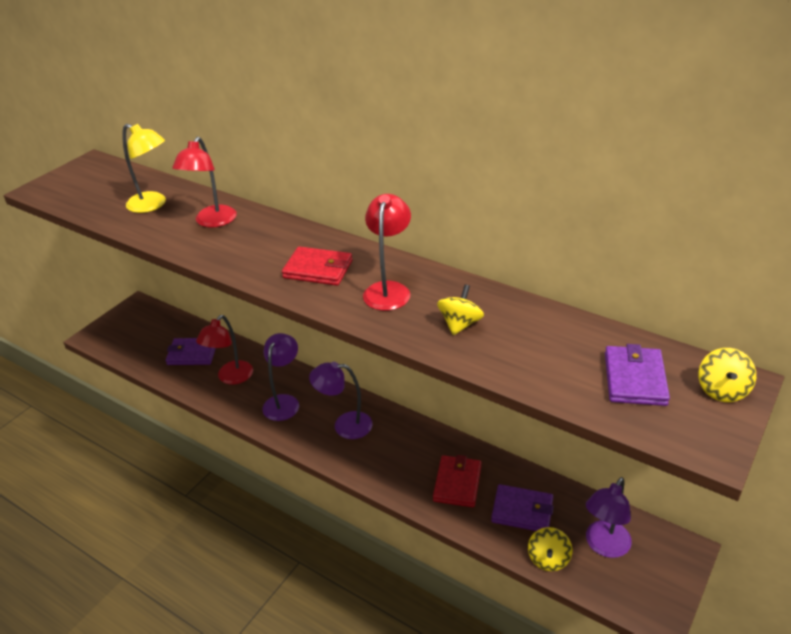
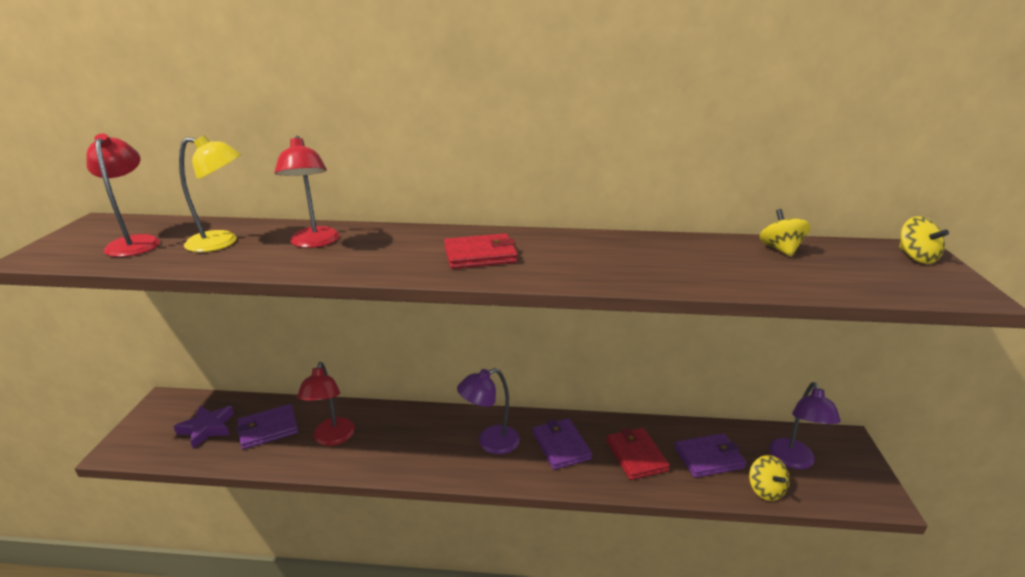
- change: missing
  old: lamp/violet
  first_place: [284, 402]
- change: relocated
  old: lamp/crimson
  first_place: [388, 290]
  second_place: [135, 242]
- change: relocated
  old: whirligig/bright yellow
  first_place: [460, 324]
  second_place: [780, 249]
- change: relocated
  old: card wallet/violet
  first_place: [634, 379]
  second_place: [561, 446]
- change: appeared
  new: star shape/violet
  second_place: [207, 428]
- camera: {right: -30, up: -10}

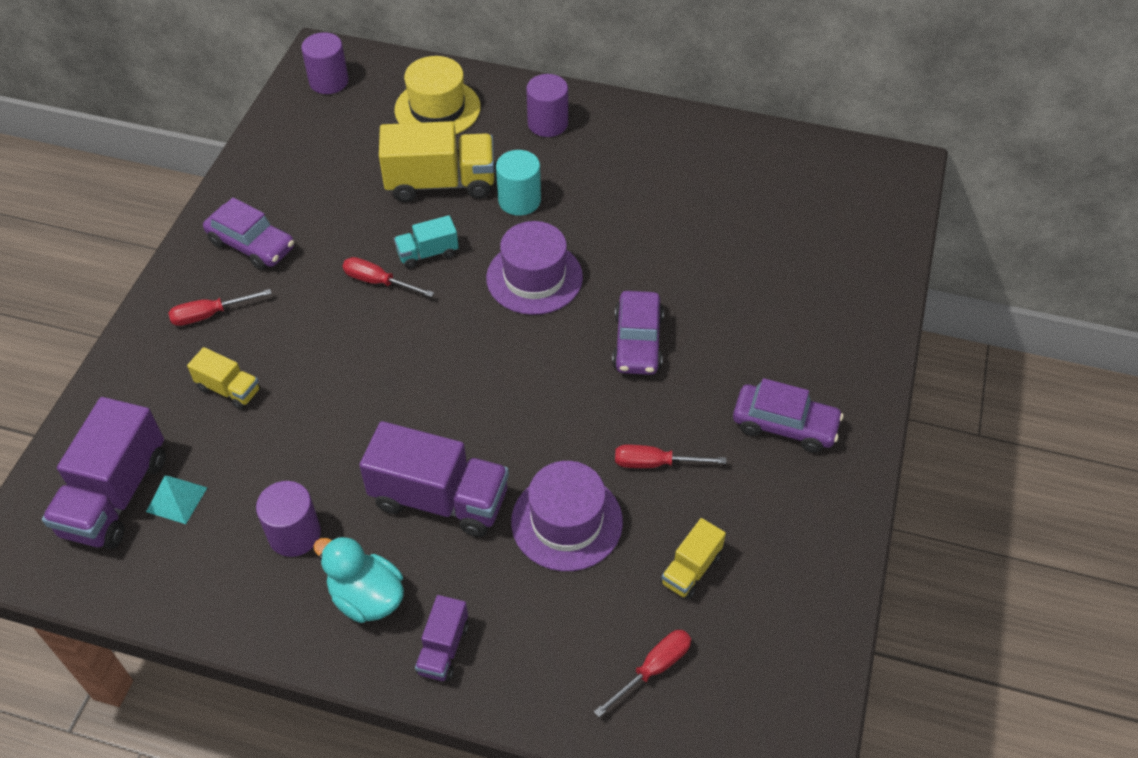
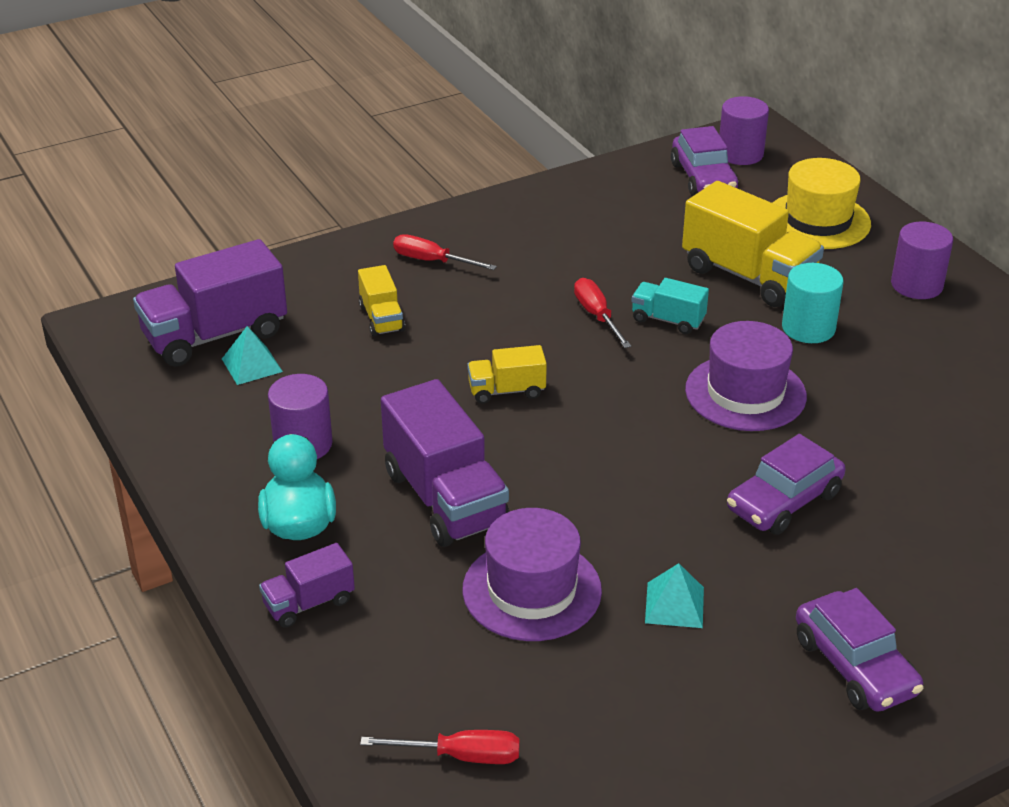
- change: relocated
  old: car/violet
  first_place: [252, 245]
  second_place: [703, 178]
- change: exchanged
  old: screwdriver/crimson
  new: solid pyramid/turquoise
  first_place: [655, 463]
  second_place: [674, 604]
- change: relocated
  old: lorry/bright yellow
  first_place: [691, 569]
  second_place: [506, 391]
- camera: {right: 45, up: -15}

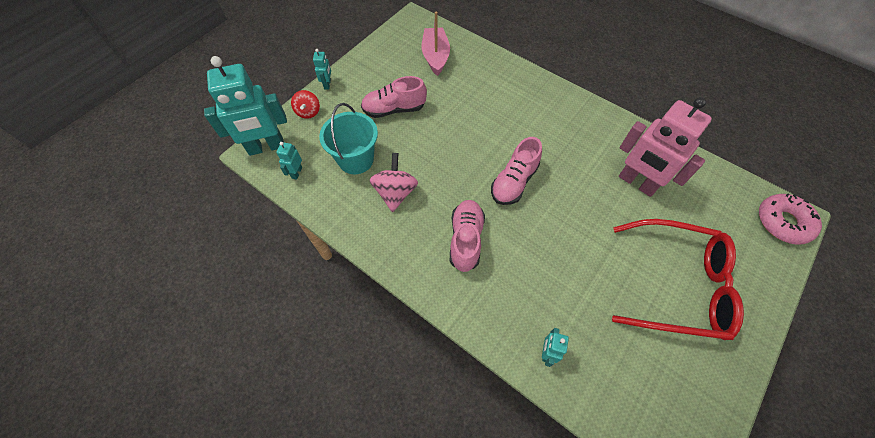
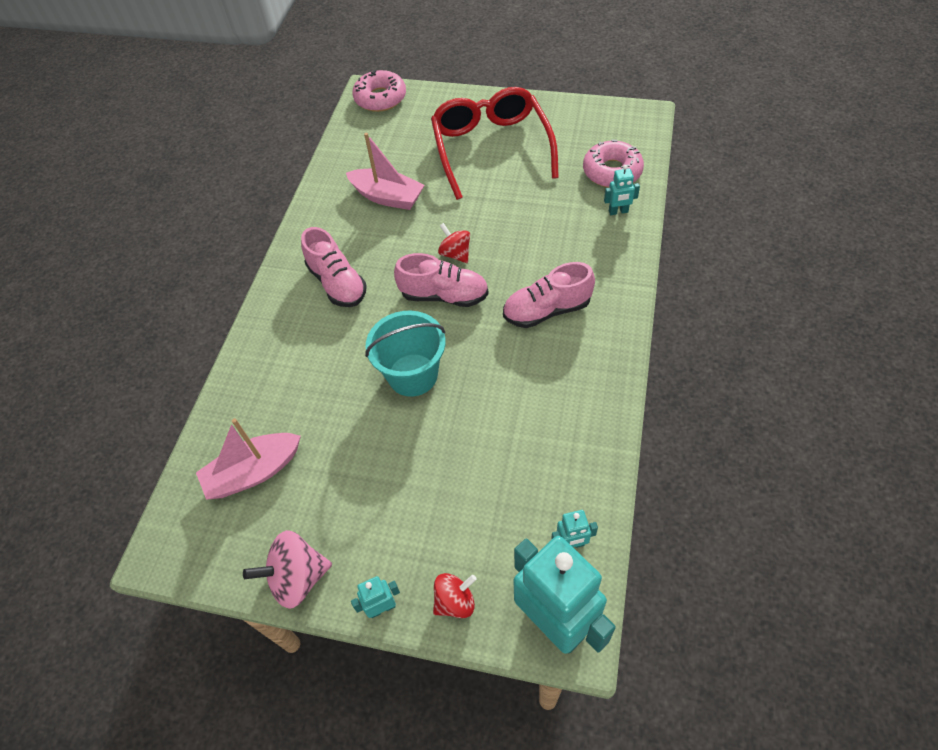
- change: relocated
  old: bucket/turquoise
  first_place: [356, 159]
  second_place: [412, 375]
- change: relocated
  old: sneaker/pink
  first_place: [394, 109]
  second_place: [337, 283]
- change: relocated
  old: whirligig/pink
  first_place: [395, 192]
  second_place: [297, 578]
- change: exchanged
  old: robot/pink
  new: toy boat/pink
  first_place: [636, 183]
  second_place: [387, 197]
- change: appeared
  new: whirligig/crimson
  second_place: [455, 254]
- change: appeared
  new: donut/pink
  second_place: [612, 171]
- camera: {right: -110, up: -5}

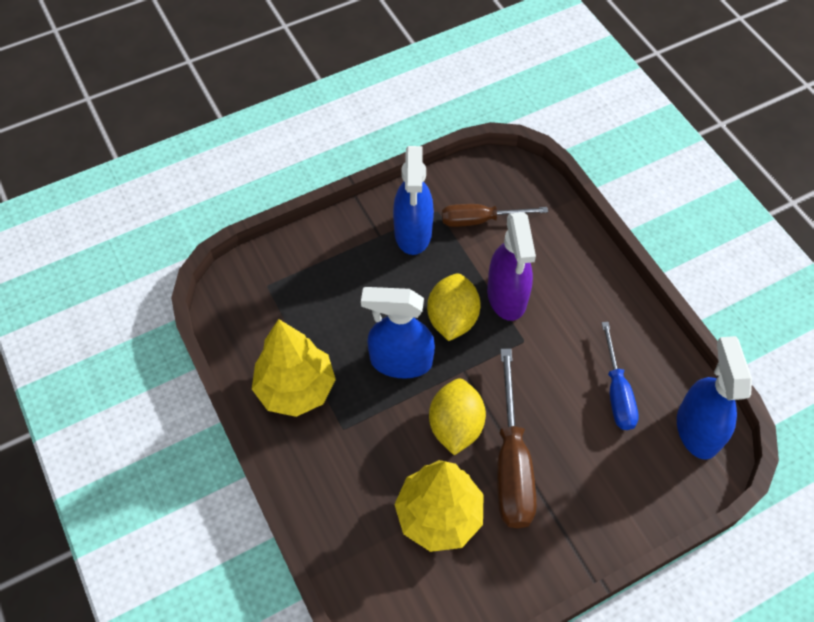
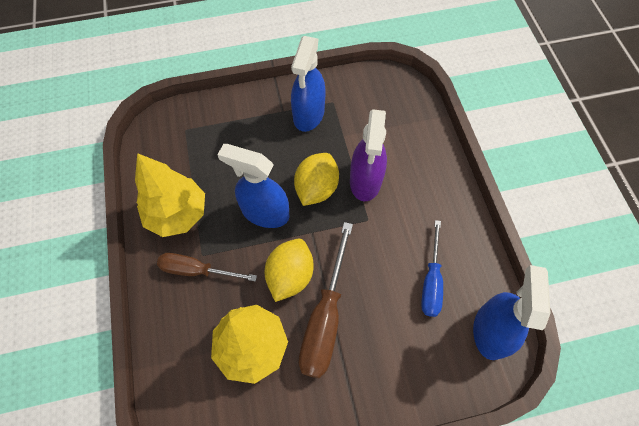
- change: relocated
  old: screwdriver/russet
  first_place: [480, 220]
  second_place: [197, 270]
- camera: {right: 15, up: 5}

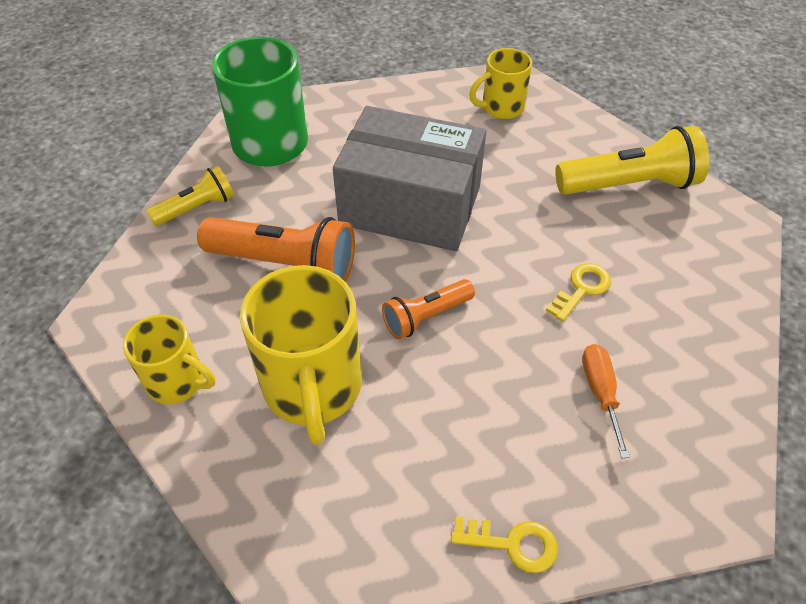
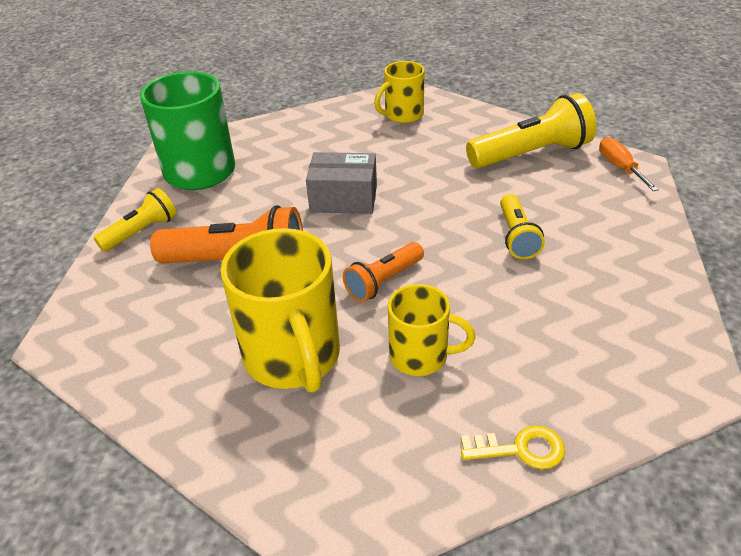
- change: relocated
  old: coffee mug/bright yellow
  first_place: [177, 381]
  second_place: [421, 356]
- change: size
  old: package/gray
  first_place: [410, 205]
  second_place: [343, 198]
  factor: 0.56
- change: exchanged
  old: key/bright yellow
  new: pocket torch/bright yellow
  first_place: [582, 289]
  second_place: [516, 236]
- change: relocated
  old: screwdriver/orange-coloured
  first_place: [600, 392]
  second_place: [620, 167]
- camera: {right: -10, up: -10}

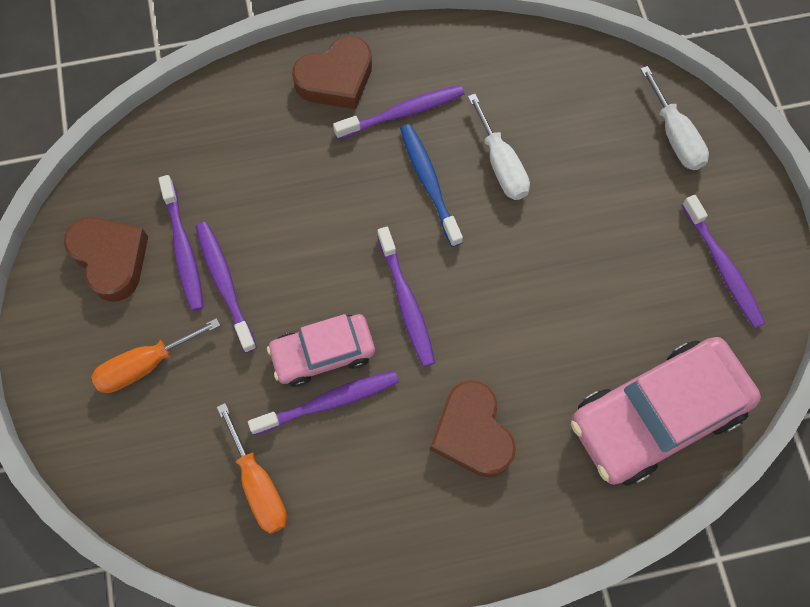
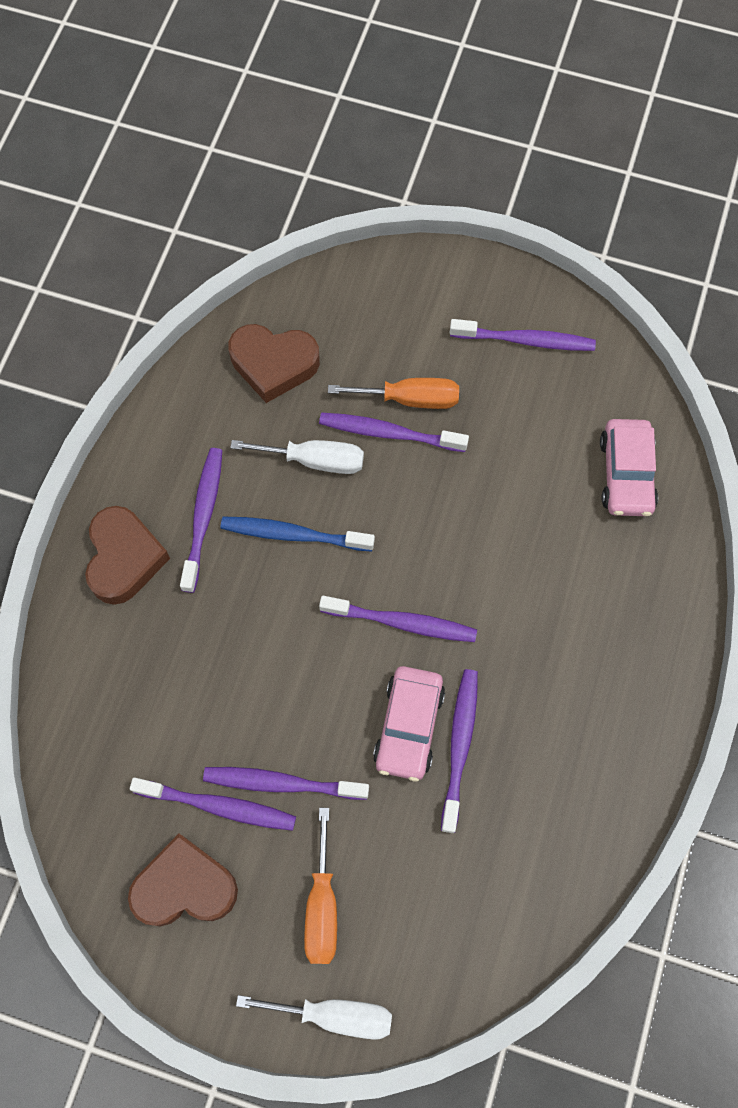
- change: relocated
  old: screwdriver/orange-coloured
  first_place: [259, 484]
  second_place: [410, 399]
- change: relocated
  old: heart/russet
  first_place: [472, 433]
  second_place: [273, 364]
- change: size
  old: car/pink
  first_place: [656, 416]
  second_place: [626, 474]
  factor: 0.58
- change: relocated
  old: screwdriver/white
  first_place: [674, 136]
  second_place: [334, 1014]
- change: appeared
  new: dental brush/violet
  second_place: [389, 433]
- camera: {right: -60, up: 0}

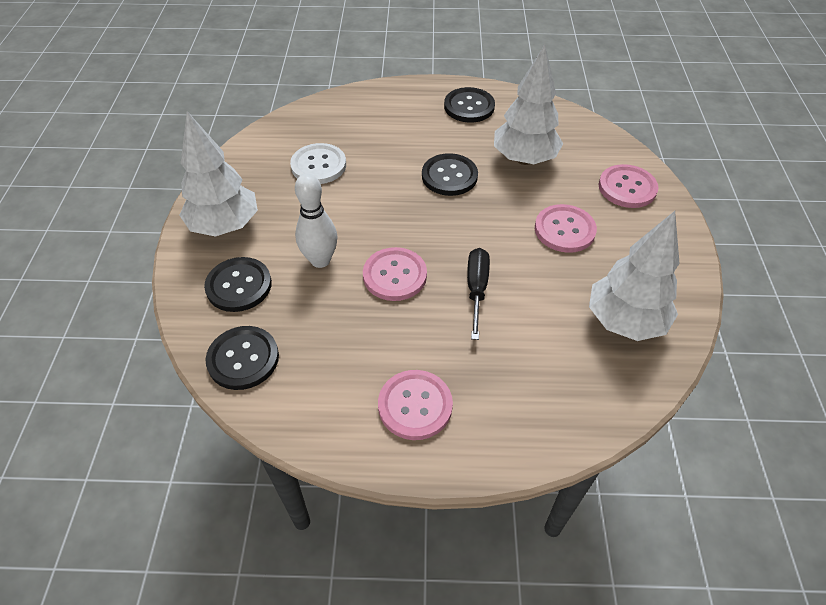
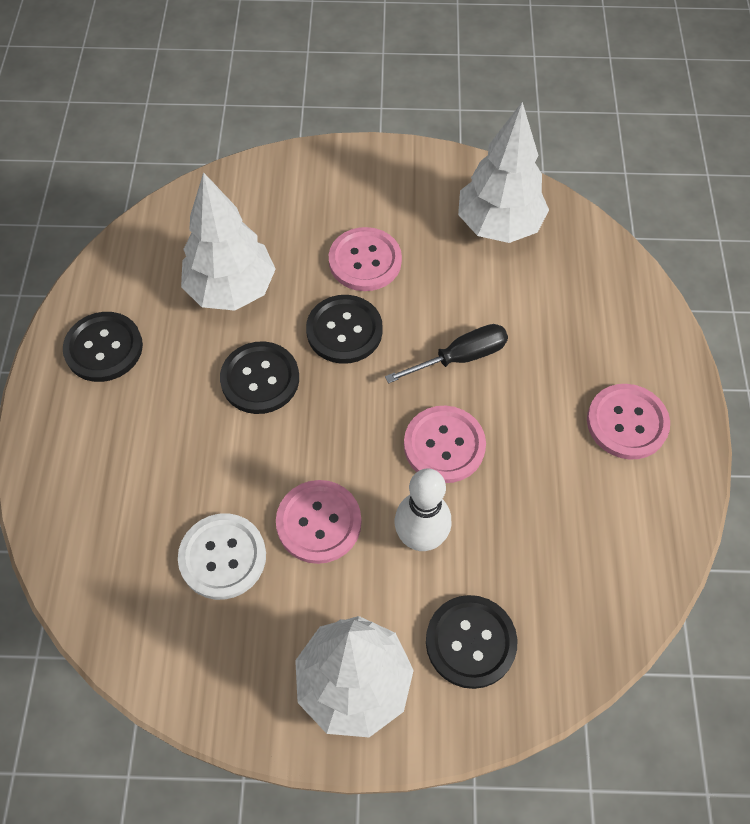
- change: relocated
  old: sewing button/black
  first_place: [243, 359]
  second_place: [344, 330]
- change: spun
  old: screwdriver/black
  first_place: [476, 289]
  second_place: [461, 357]
  degrees: 150
- change: relocated
  old: sewing button/pink
  first_place: [627, 188]
  second_place: [319, 522]
- camera: {right: -90, up: 10}

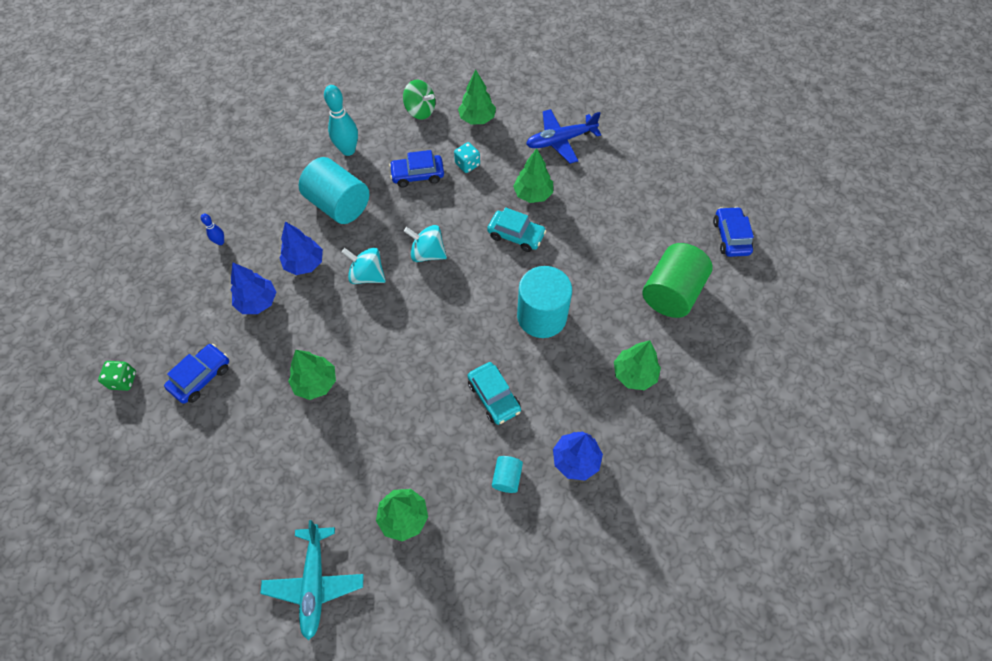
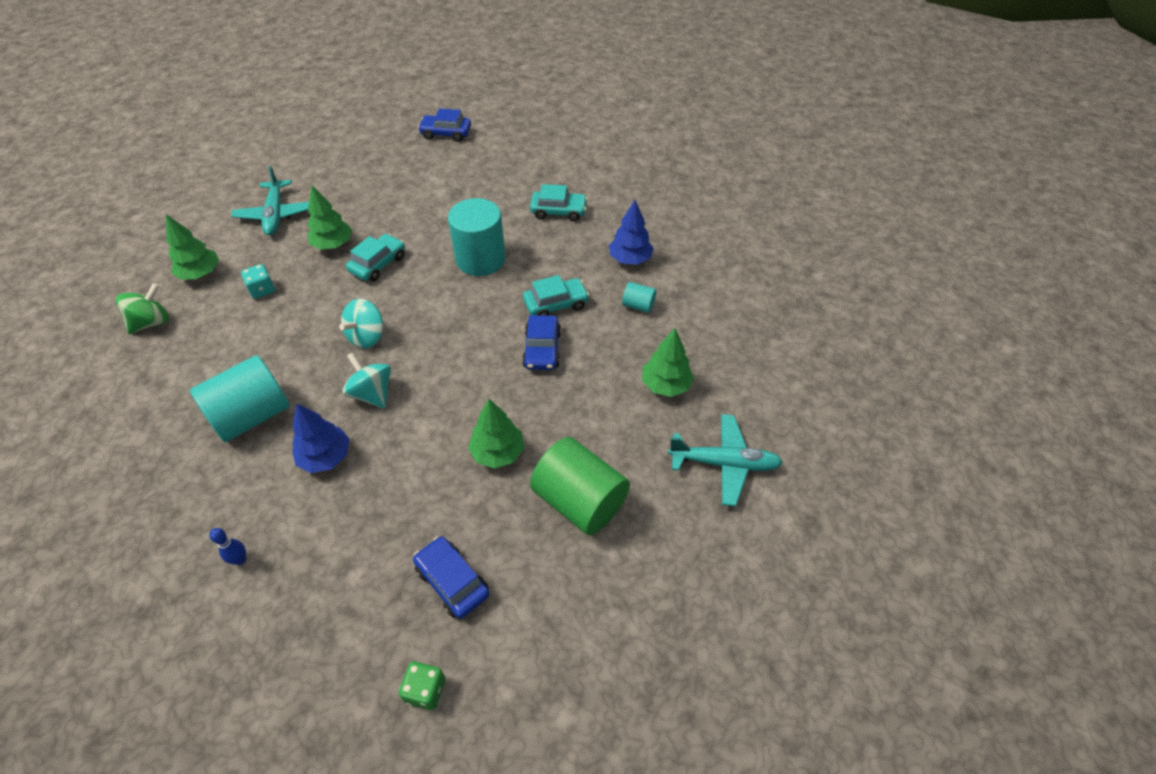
- change: missing
  old: toy tree/blue
  first_place: [257, 302]
- change: missing
  old: skittle/turquoise
  first_place: [348, 150]
- change: spun
  old: whirligig/turquoise
  first_place: [367, 275]
  second_place: [372, 394]
  degrees: 105
- change: relocated
  old: car/blue
  first_place: [417, 175]
  second_place: [542, 349]
- change: colour
  old: toy plane/blue
  new: toy plane/turquoise
  first_place: [560, 140]
  second_place: [275, 215]
- change: exchanged
  old: toy tree/emerald
  new: car/turquoise
  first_place: [634, 374]
  second_place: [558, 211]
- change: relocated
  old: cylinder/emerald
  first_place: [671, 293]
  second_place: [579, 501]
- camera: {right: -80, up: -10}

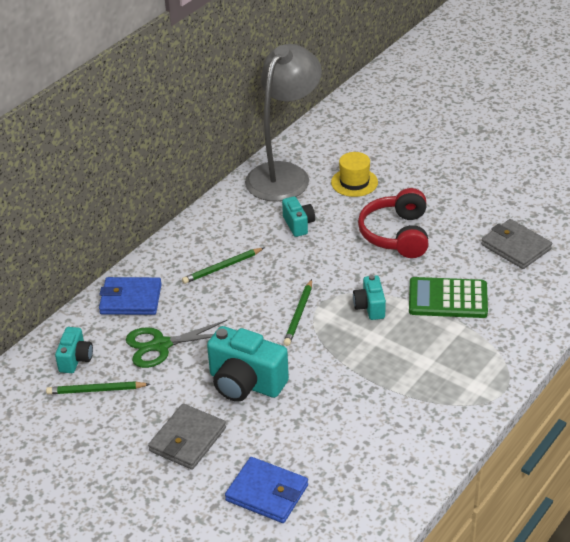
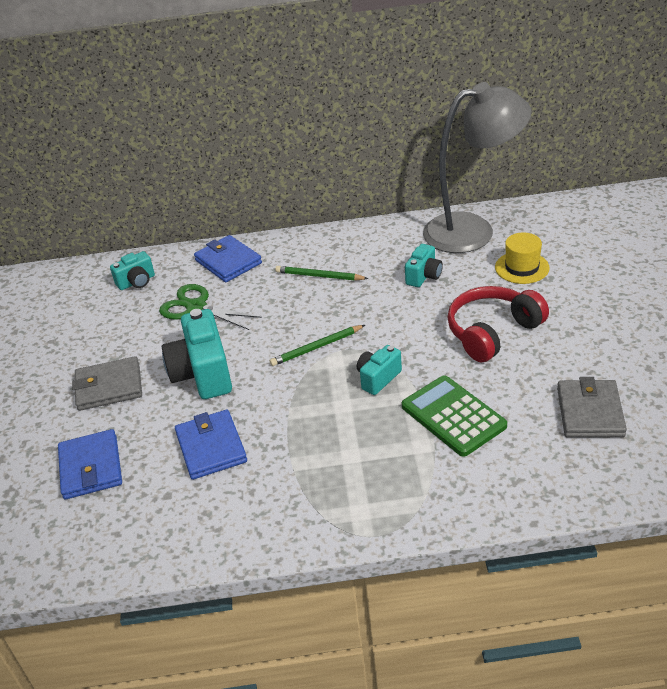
- change: missing
  old: pencil/emerald
  first_place: [96, 390]
- change: appeared
  new: card wallet/blue
  second_place: [211, 447]
- camera: {right: 50, up: 0}

